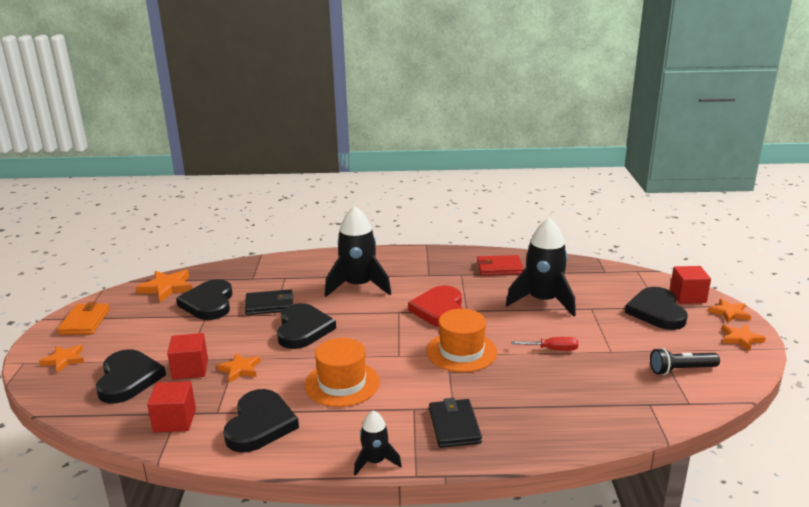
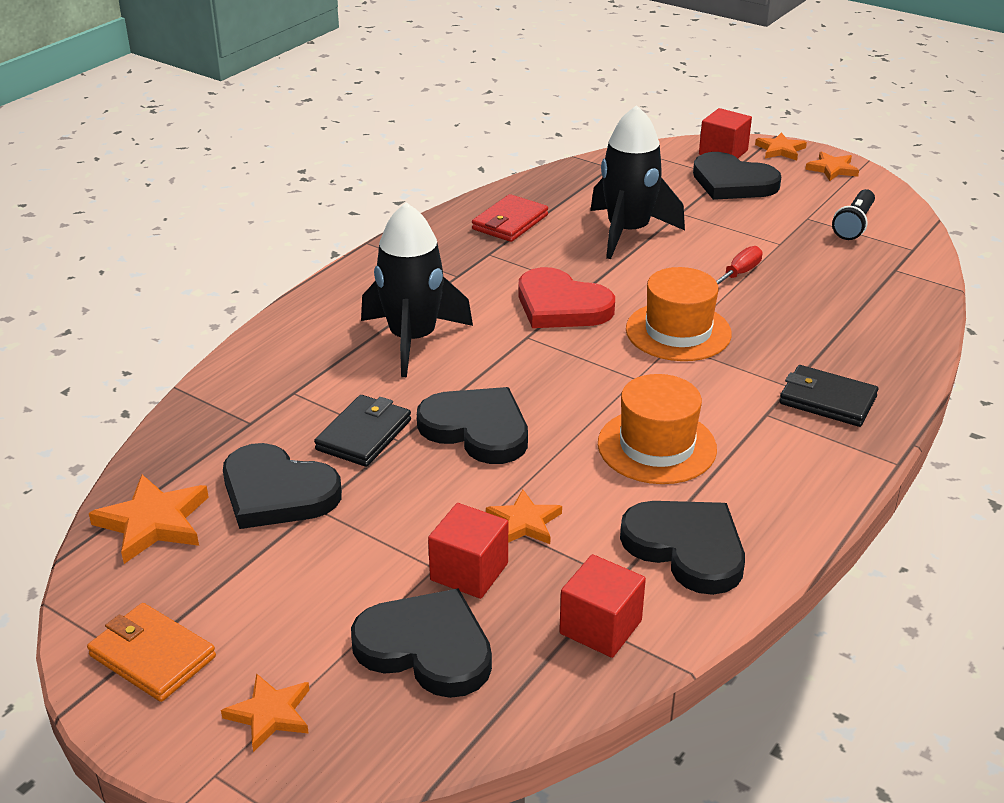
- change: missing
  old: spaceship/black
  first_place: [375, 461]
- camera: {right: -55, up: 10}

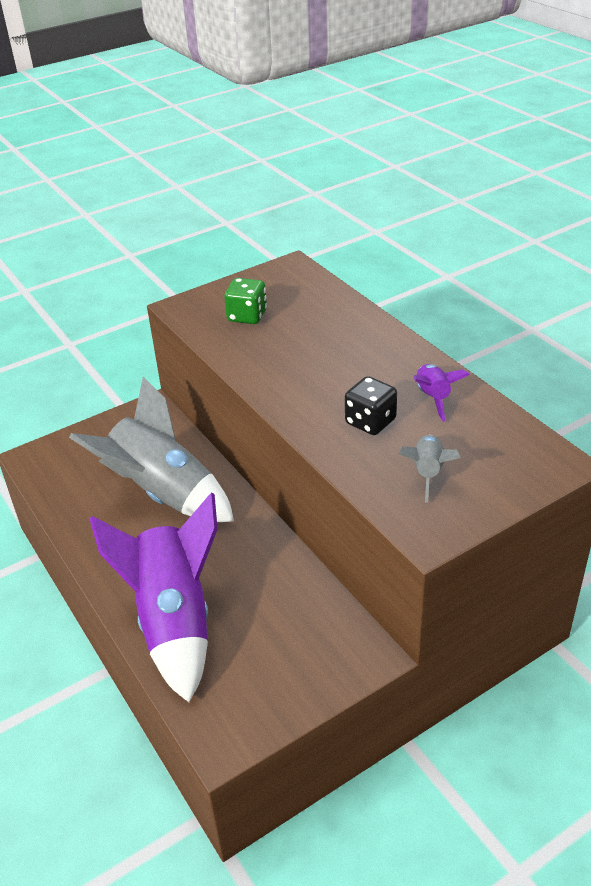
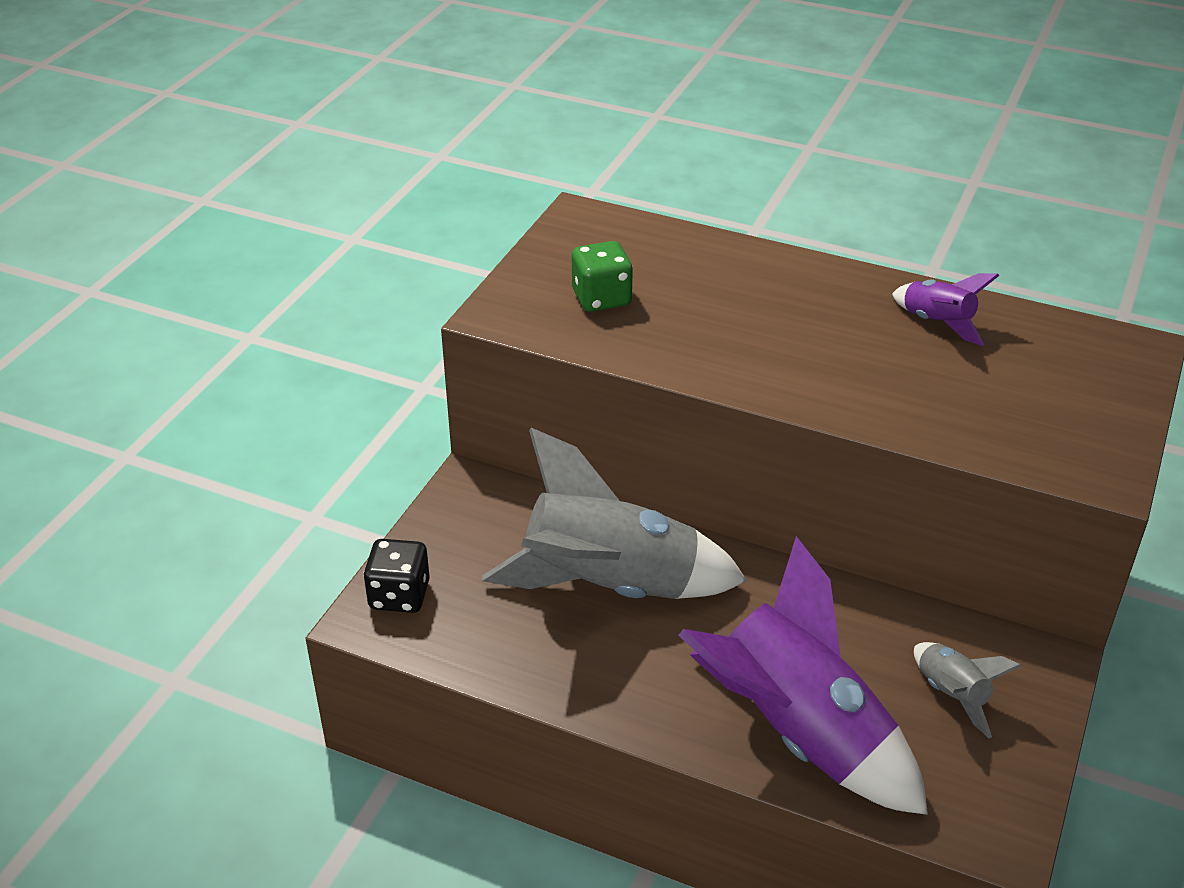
- change: relocated
  old: dice/black
  first_place: [370, 422]
  second_place: [399, 595]
- change: relocated
  old: spaceship/gray
  first_place: [427, 473]
  second_place: [951, 695]
- camera: {right: -35, up: 0}

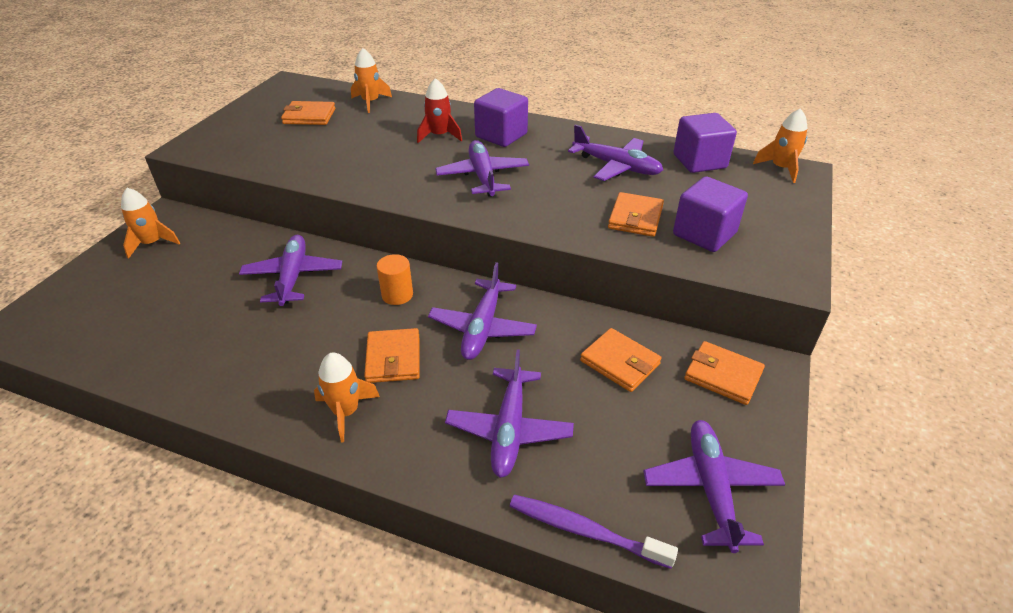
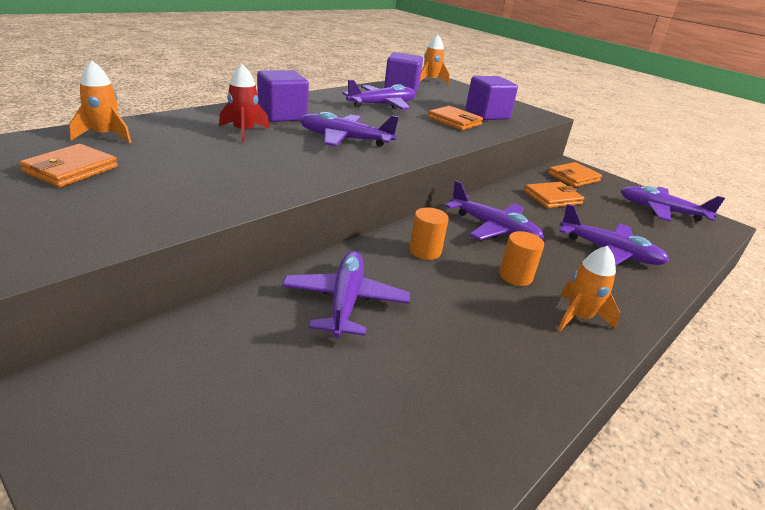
- change: missing
  old: spaceship/orange-coloured
  first_place: [152, 243]
- change: spun
  old: toy plane/violet
  first_place: [293, 276]
  second_place: [345, 301]
  degrees: 75
- change: exchanged
  old: card wallet/orange-coloured
  new: cylinder/orange-coloured
  first_place: [393, 358]
  second_place: [515, 276]
- change: missing
  old: dental brush/violet
  first_place: [585, 531]
- camera: {right: -70, up: -10}

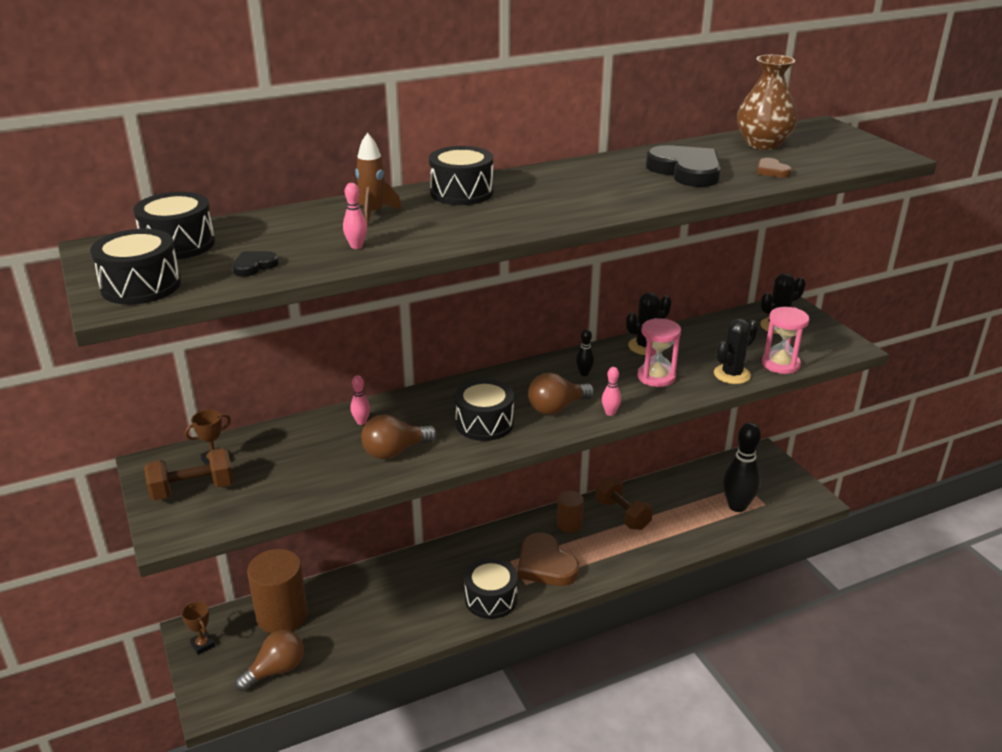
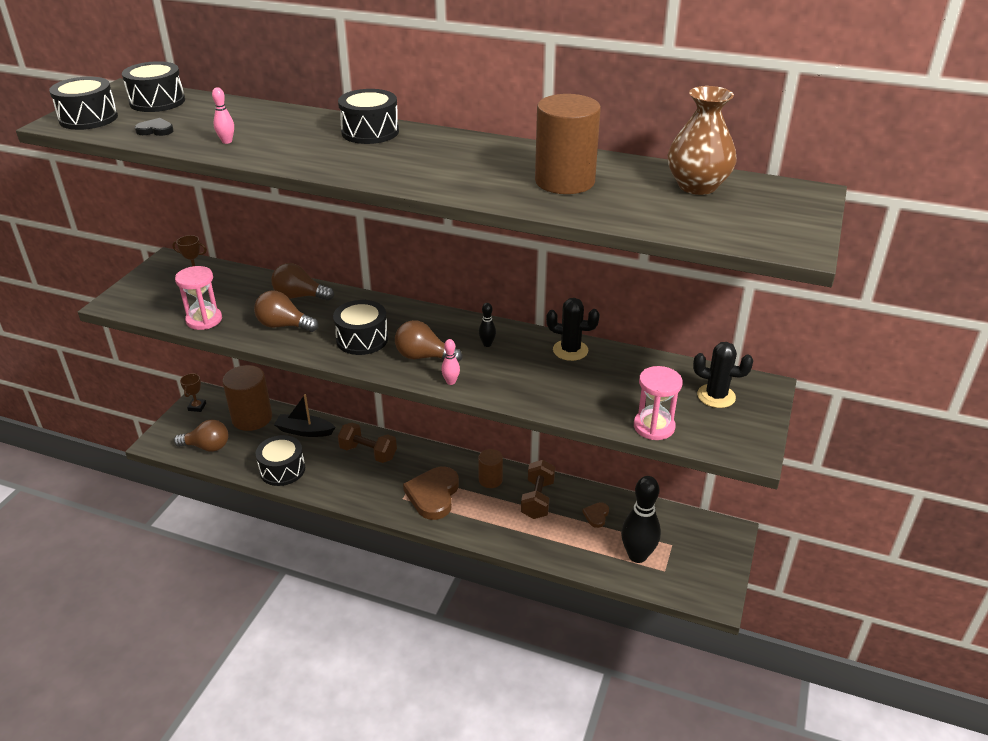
- change: relocated
  old: dumbbell/russet
  first_place: [193, 489]
  second_place: [368, 453]
- change: exchanged
  old: skittle/pink
  new: light bulb/russet
  first_place: [361, 422]
  second_place: [300, 296]
- change: missing
  old: spaceship/russet
  first_place: [373, 214]
- change: relocated
  old: drum/black
  first_place: [491, 599]
  second_place: [282, 470]
- change: relocated
  old: sand timer/pink
  first_place: [656, 377]
  second_place: [204, 320]
- change: exchanged
  old: heart/black
  new: cylinder/russet
  first_place: [686, 171]
  second_place: [564, 181]
- change: missing
  old: cactus/black
  first_place: [732, 374]
- change: relocated
  old: heart/russet
  first_place: [771, 171]
  second_place: [596, 515]
- change: appeared
  new: toy boat/black
  second_place: [304, 431]
- camera: {right: 45, up: 5}

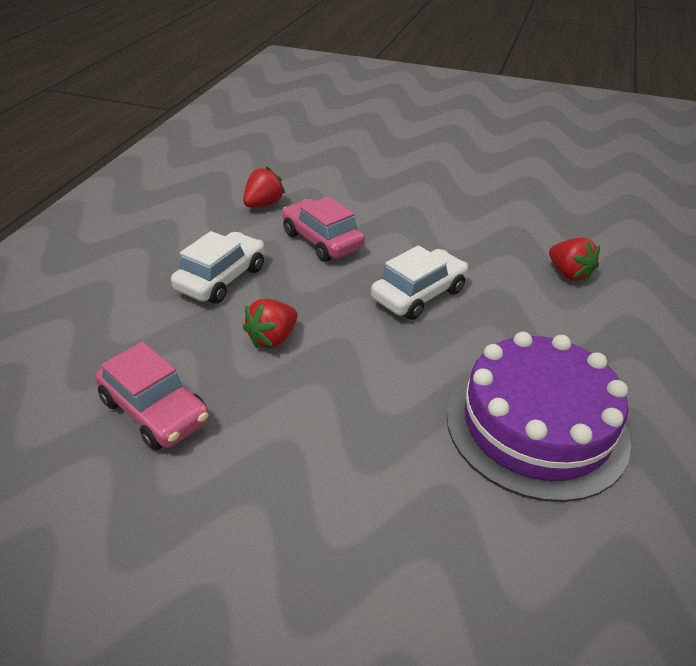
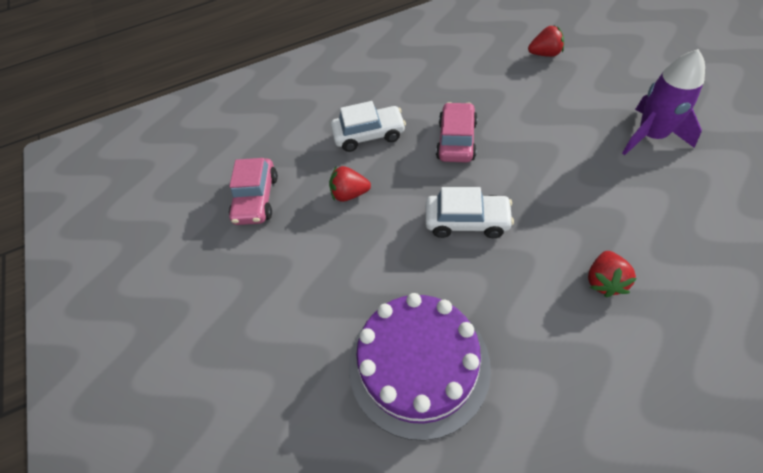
- change: relocated
  old: berry/crimson
  first_place: [263, 204]
  second_place: [545, 54]
- change: appeared
  new: spaceship/violet
  second_place: [650, 136]
- camera: {right: 55, up: 15}

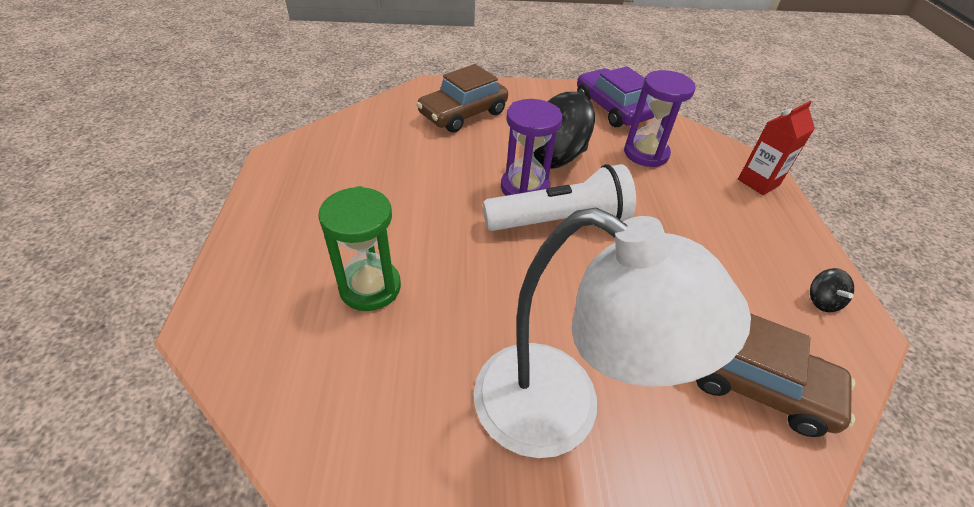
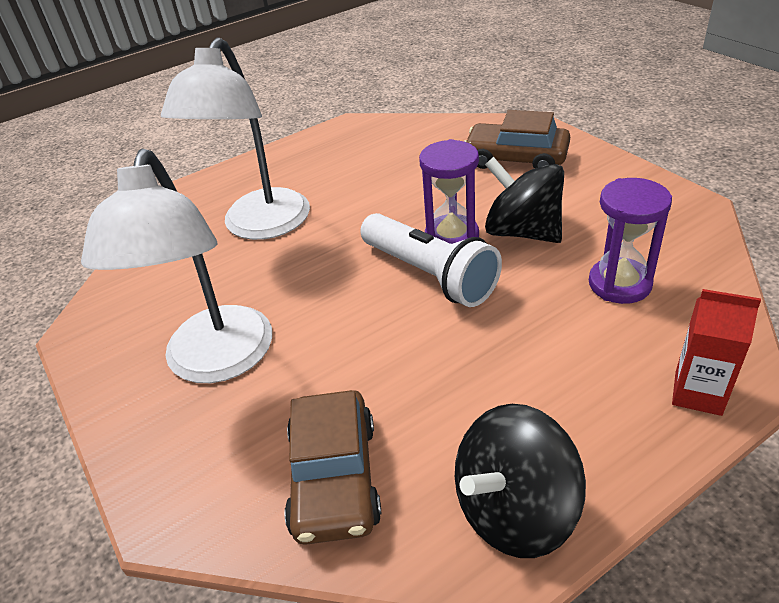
- change: exchanged
  old: sand timer/emerald
  new: lamp/white
  first_place: [370, 287]
  second_place: [260, 226]
- change: missing
  old: car/violet
  first_place: [612, 108]
- change: size
  old: whirligig/black
  first_place: [822, 301]
  second_place: [514, 510]
  factor: 2.31
- camera: {right: 65, up: -5}

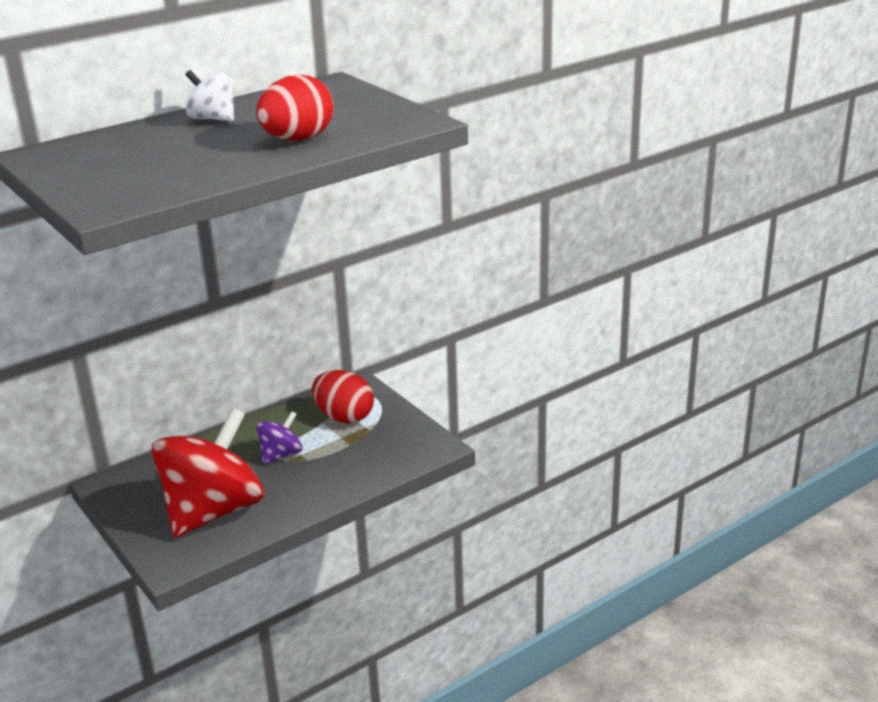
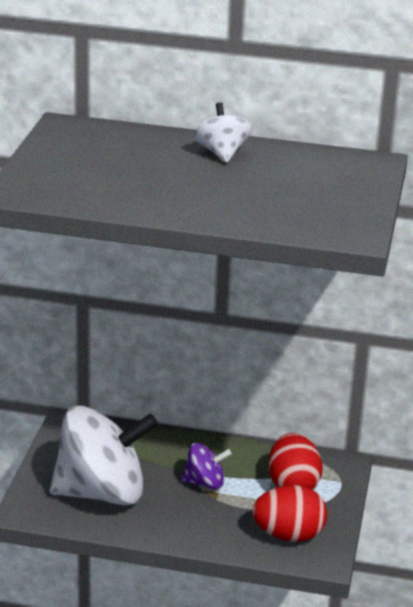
- change: colour
  old: whirligig/crimson
  new: whirligig/white
  first_place: [213, 511]
  second_place: [102, 493]
- change: relocated
  old: egg/crimson
  first_place: [298, 139]
  second_place: [288, 535]
- camera: {right: 45, up: 0}

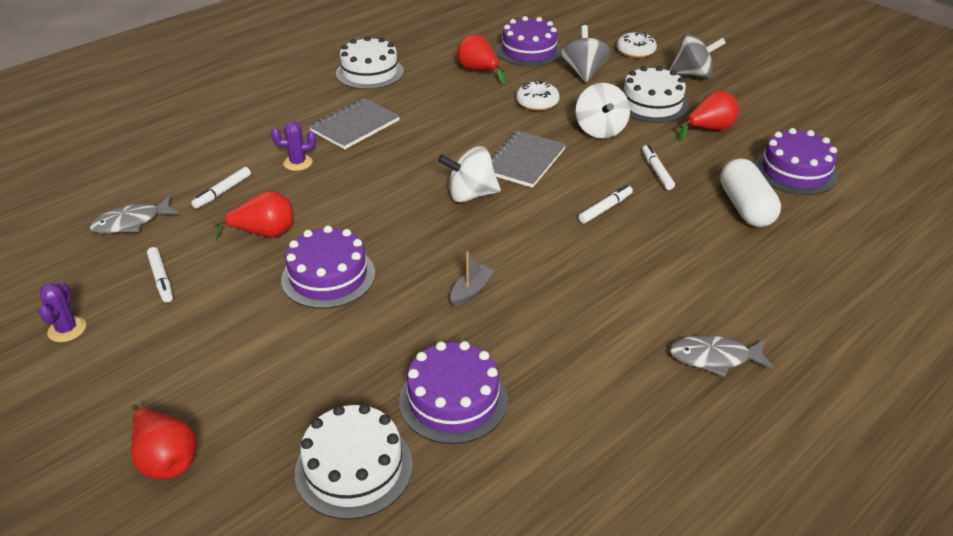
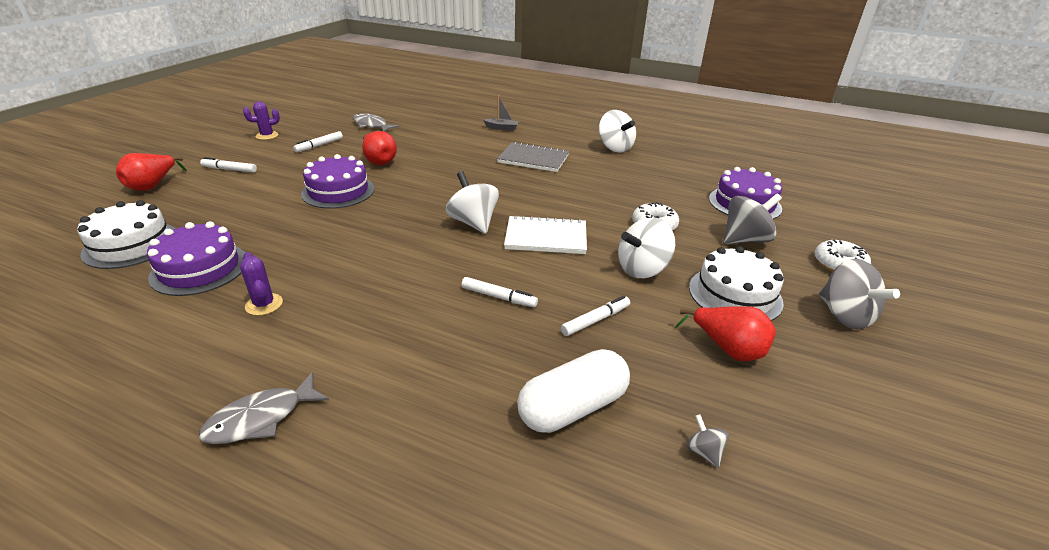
- change: relocated
  old: marker/white
  first_place: [223, 192]
  second_place: [229, 169]
- change: relocated
  old: cactus/violet
  first_place: [298, 163]
  second_place: [264, 304]
- change: exchanged
  old: gateau/white
  new: whirligig/white
  first_place: [369, 72]
  second_place: [615, 148]
- change: relocated
  old: toy boat/gray
  first_place: [471, 291]
  second_place: [502, 128]
- change: missing
  old: pear/crimson
  first_place: [478, 71]
- change: colour
  old: notebook/gray
  new: notebook/white
  first_place: [524, 161]
  second_place: [546, 237]
- change: spun
  old: fish figure/gray
  first_place: [714, 358]
  second_place: [261, 418]
  degrees: -105
- change: exchanged
  old: gateau/violet
  new: whirligig/gray
  first_place: [795, 171]
  second_place: [704, 452]
- camera: {right: 65, up: -5}

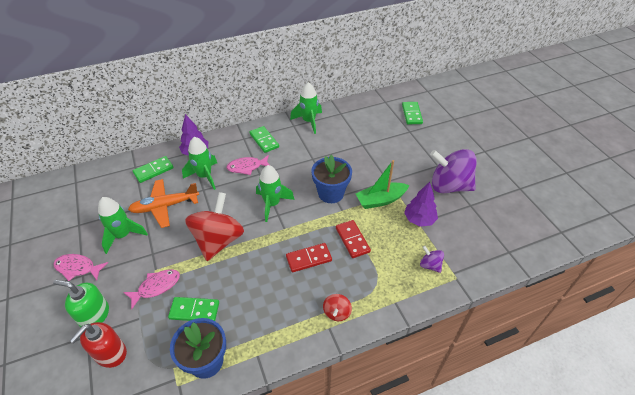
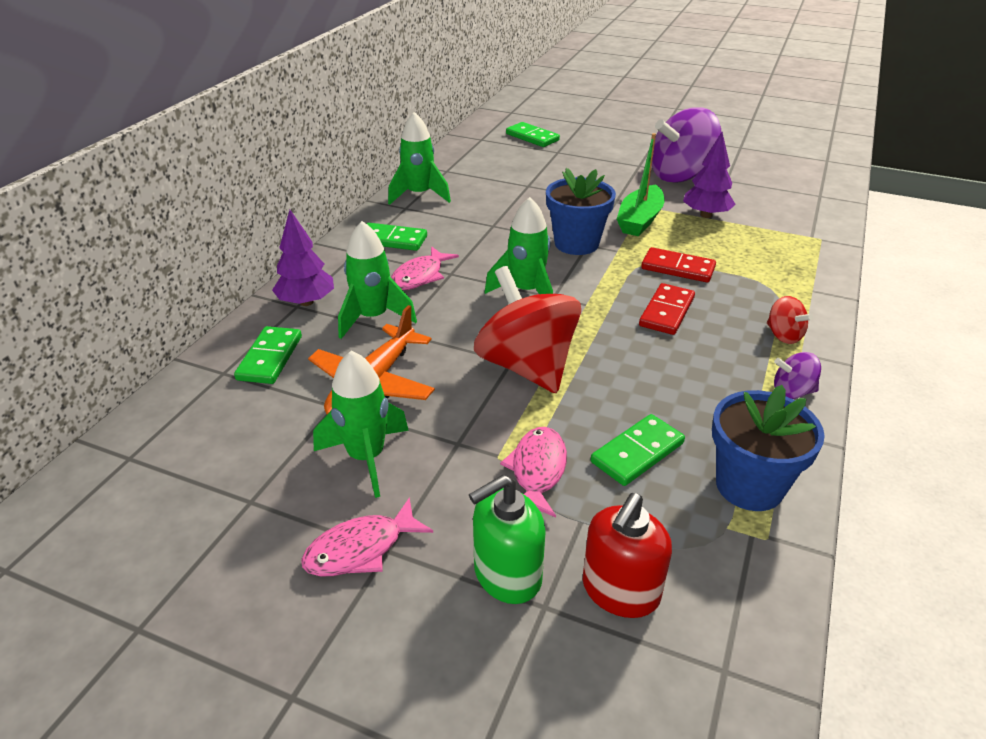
- change: spun
  old: soap dispenser/crimson
  first_place: [110, 353]
  second_place: [620, 591]
  degrees: 45
- change: relocated
  old: whirligig/violet
  first_place: [430, 265]
  second_place: [792, 392]
- camera: {right: -45, up: -10}

